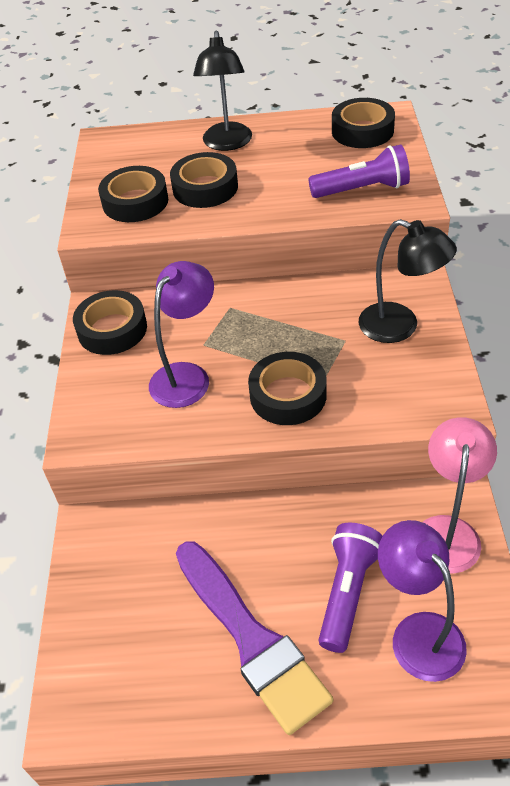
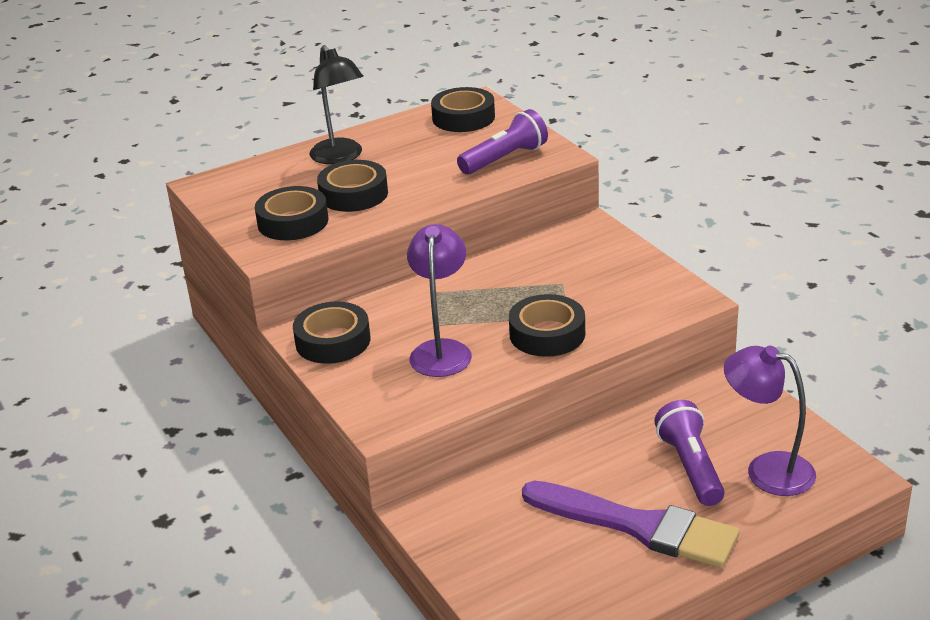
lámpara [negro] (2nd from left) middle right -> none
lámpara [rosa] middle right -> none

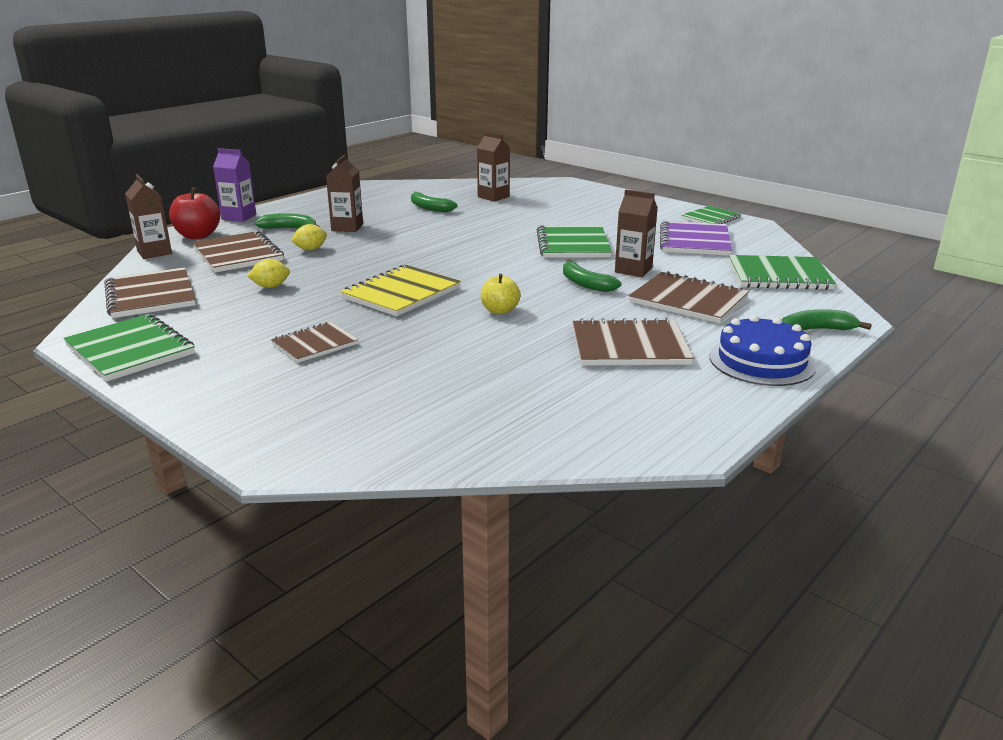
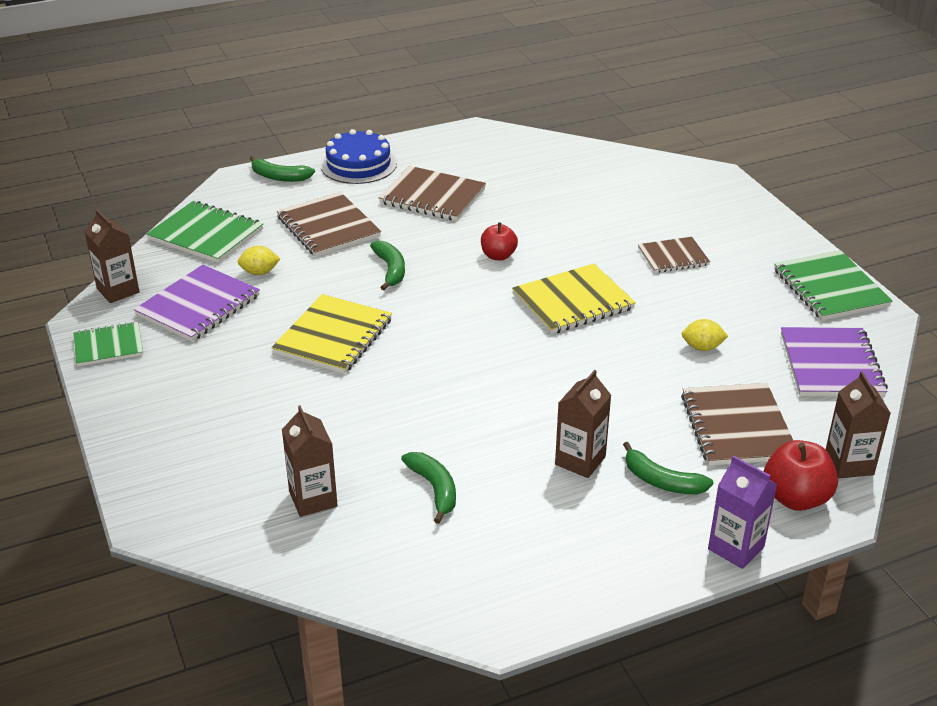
cuaderno [marrón] (1st from left) middle left -> cuaderno [morado] (2nd from left) middle right
limón [amarillo] (2nd from left in the first image) top left -> limón [amarillo] (1st from left) middle left, moved
manzana [amarillo] centre -> manzana [rojo] (1st from left) centre
cuaderno [verde] (2nd from left) top centre -> cuaderno [amarillo] (1st from left) centre
cartón de leche [marrón] (4th from left in the first image) top centre -> cartón de leche [marrón] (1st from left) middle left, moved

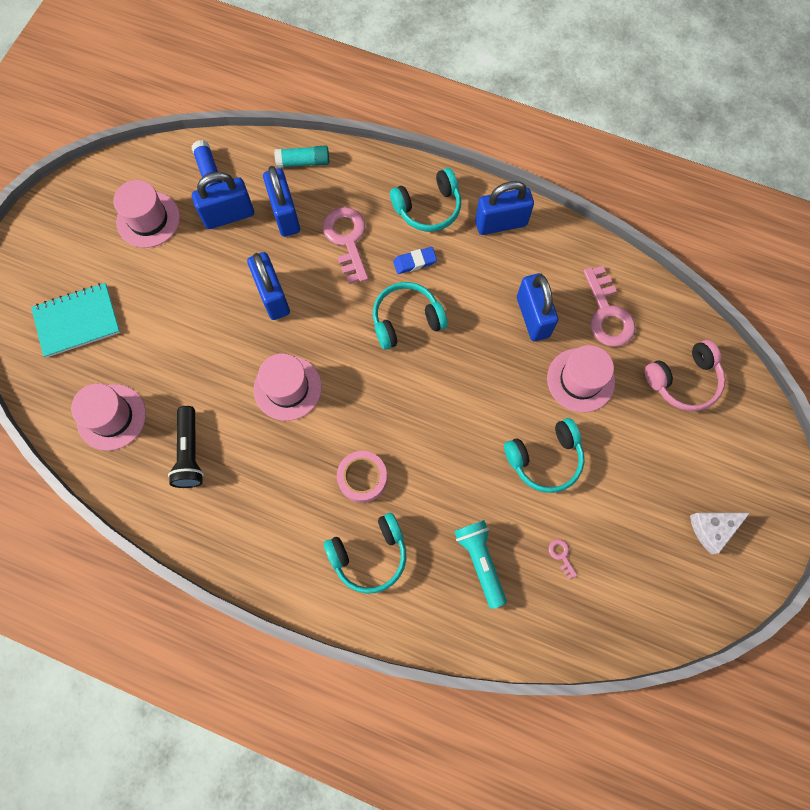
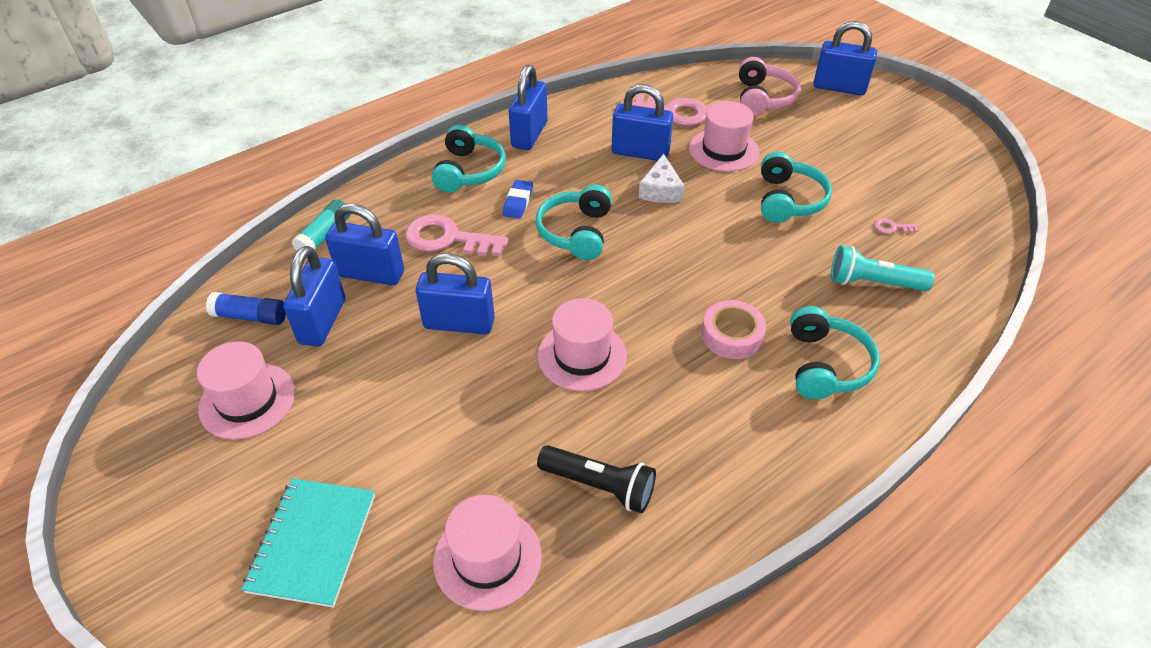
queso [blanco] middle right -> queso [blanco] top centre, moved
none -> candado [azul] (6th from left) top right

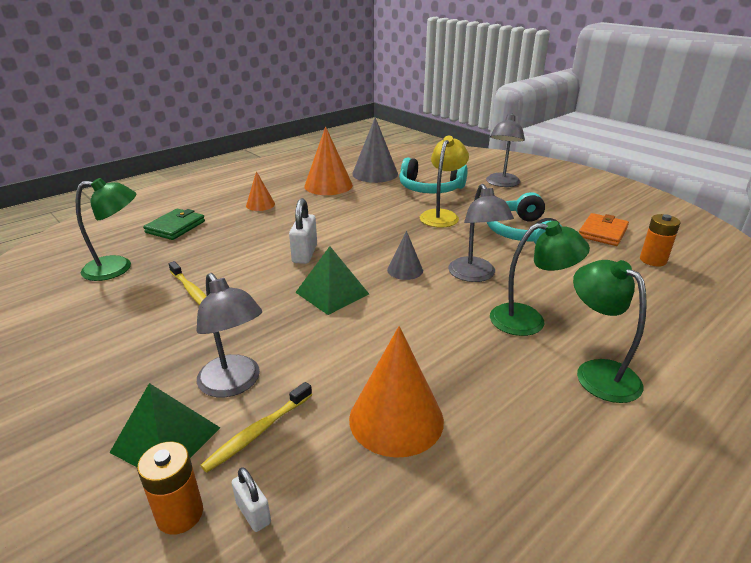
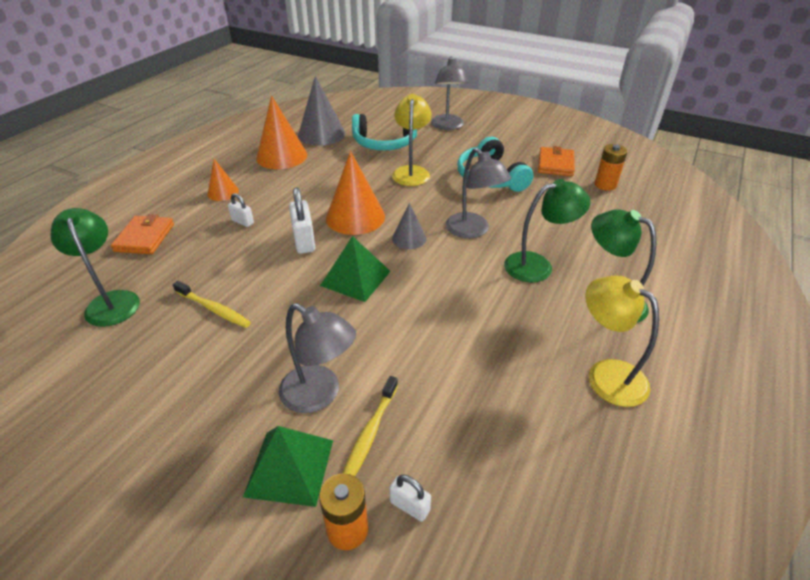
lámpara [verde] (1st from left) middle left, 90 degrees counterclockwise
cartera [verde] middle left -> cartera [naranja] (1st from left) middle left
cono [naranja] (3rd from left) bottom centre -> cono [naranja] (3rd from left) top centre, moved
none -> candado [blanco] (1st from left) middle left
none -> lámpara [amarillo] (2nd from left) middle right

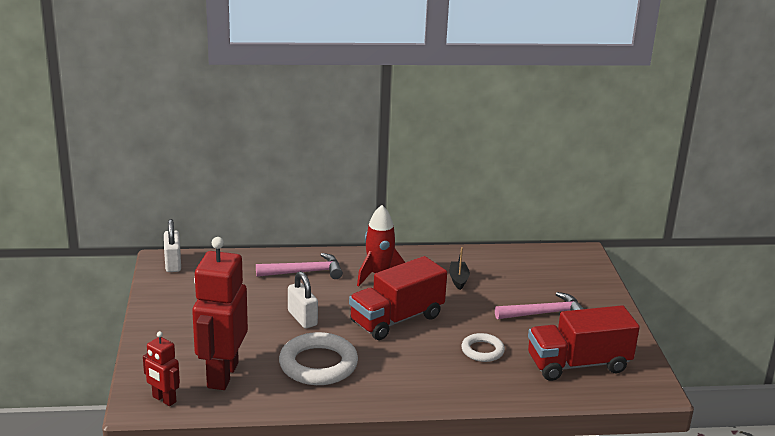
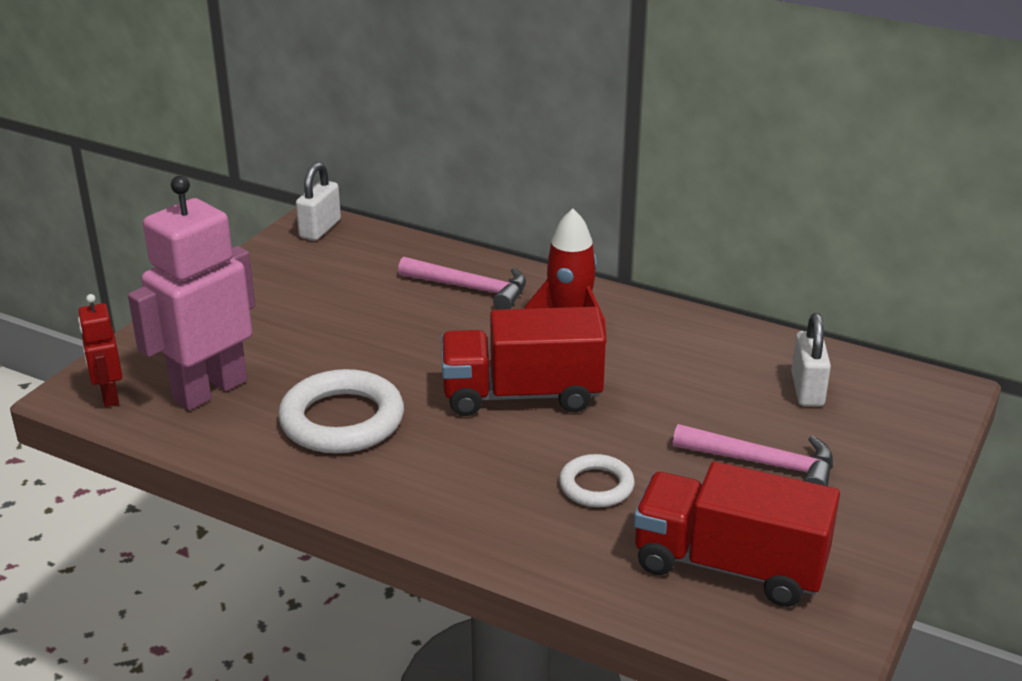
robot [rojo] (2nd from left) bottom left -> robot [rosa] middle left
candado [blanco] (2nd from left) bottom centre -> candado [blanco] (2nd from left) middle right, moved
barco [negro] centre -> none

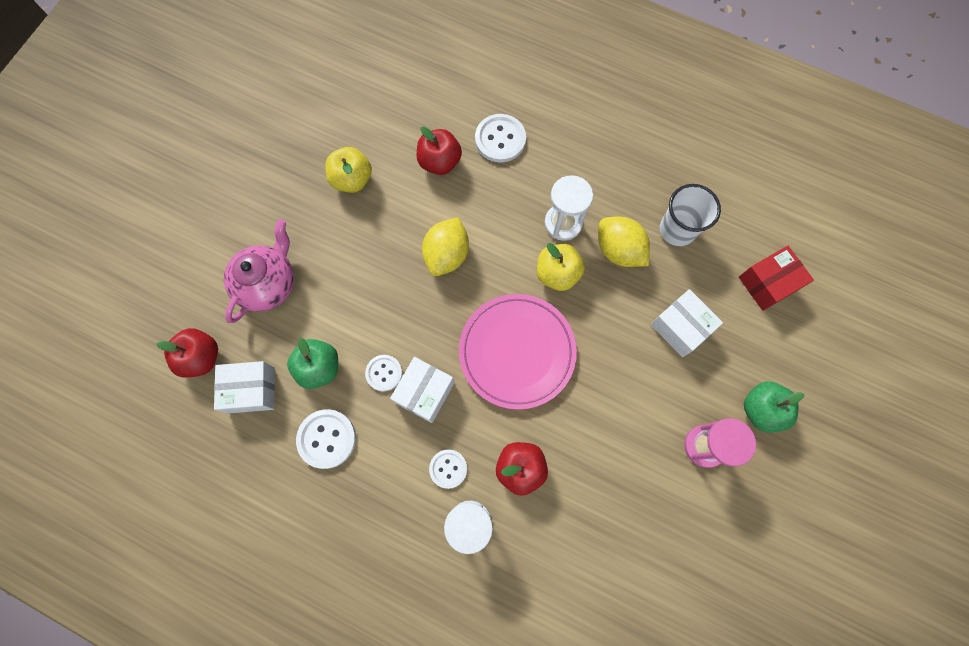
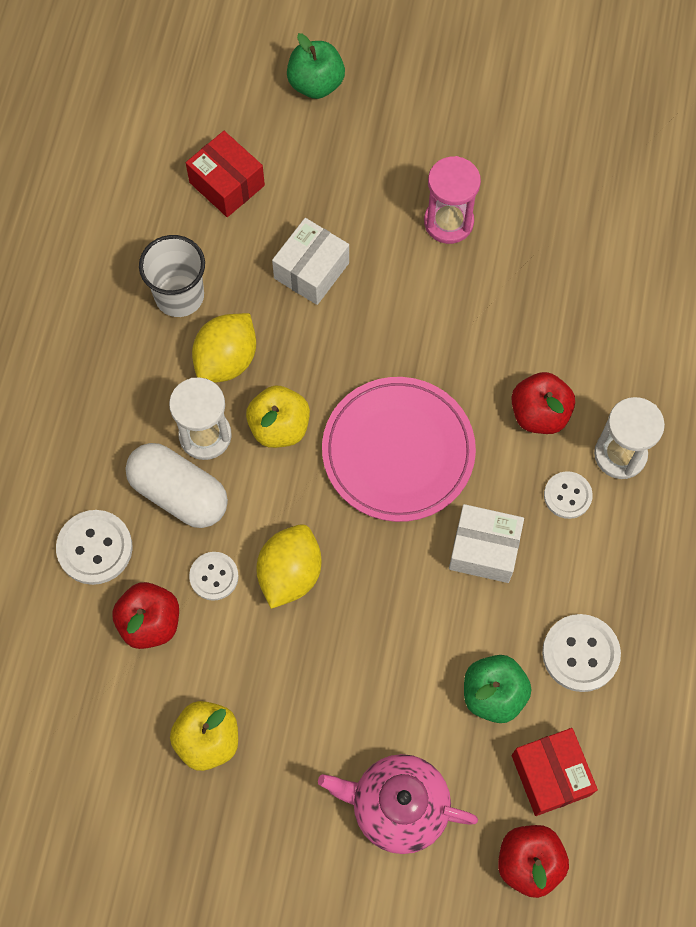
caja [blanco] (1st from left) middle left -> caja [rojo] (2nd from left) bottom right
botón [blanco] (2nd from left) centre -> botón [blanco] (2nd from left) middle left, moved
limón [amarillo] (1st from left in the first image) centre -> limón [amarillo] (2nd from left) centre, 75 degrees counterclockwise
manzana [verde] (2nd from left in the first image) middle right -> manzana [verde] (1st from left) top centre, moved
none -> cápsula [blanco] middle left

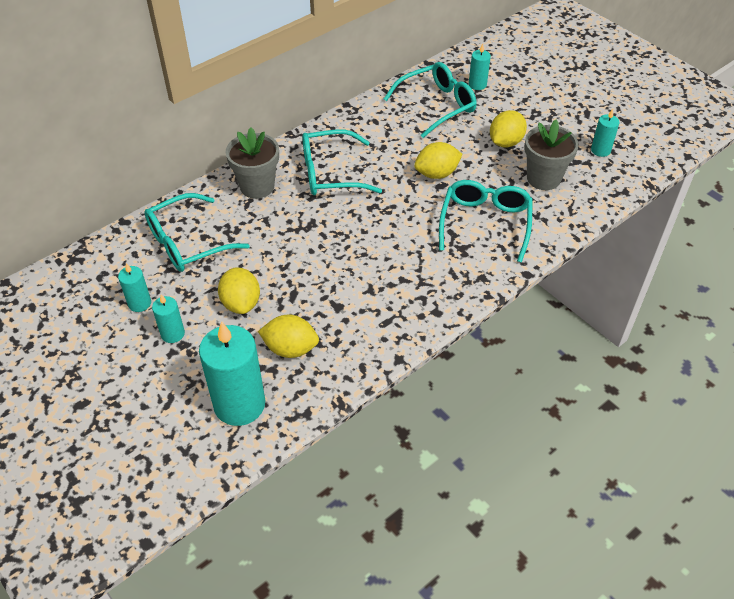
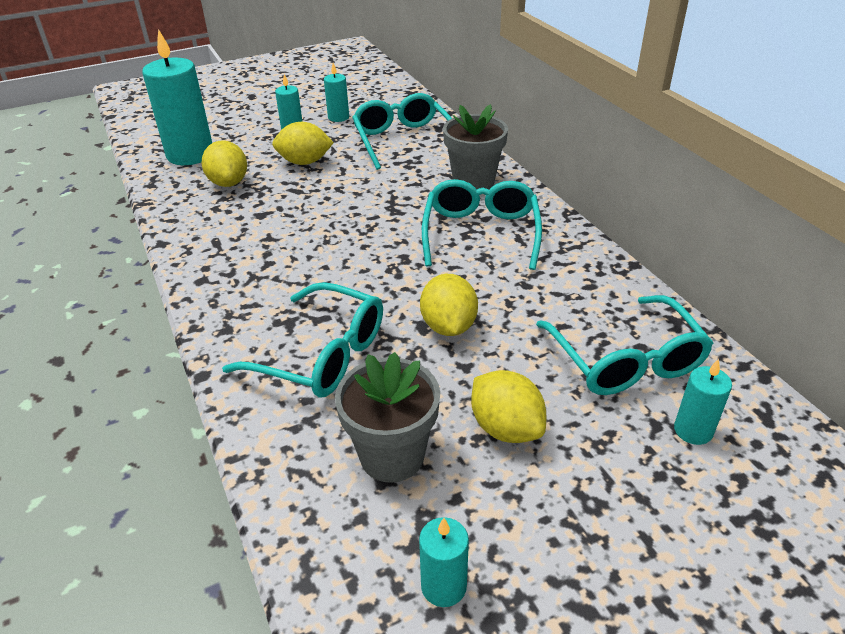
limón [amarillo] (2nd from left in the first image) centre -> limón [amarillo] (1st from left) top left, 45 degrees counterclockwise

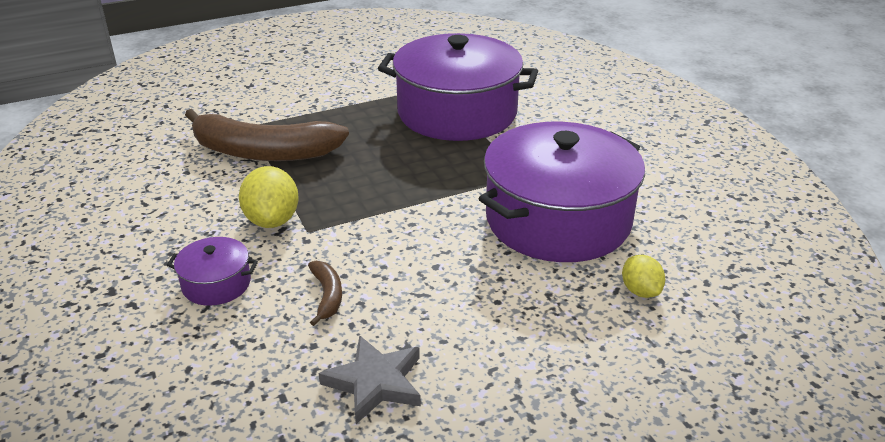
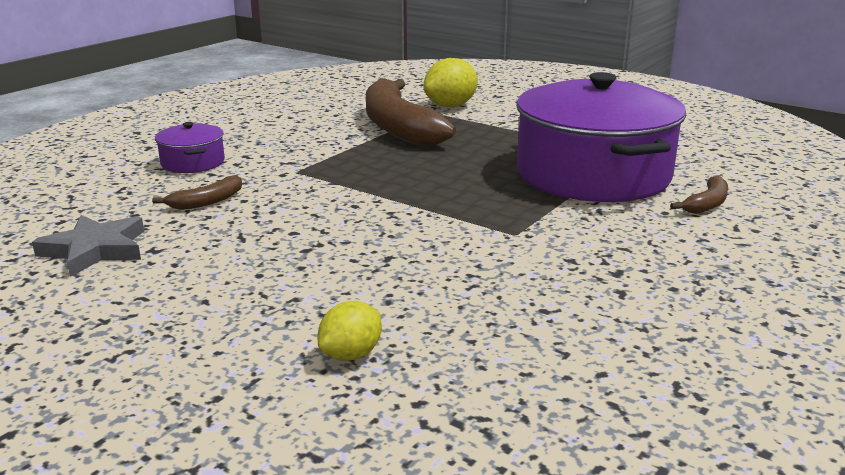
limón [amarillo] (1st from left in the first image) middle left -> limón [amarillo] (2nd from left) top centre, moved
olla [morado] (3rd from left) centre -> none
none -> plátano [marrón] (3rd from left) middle right

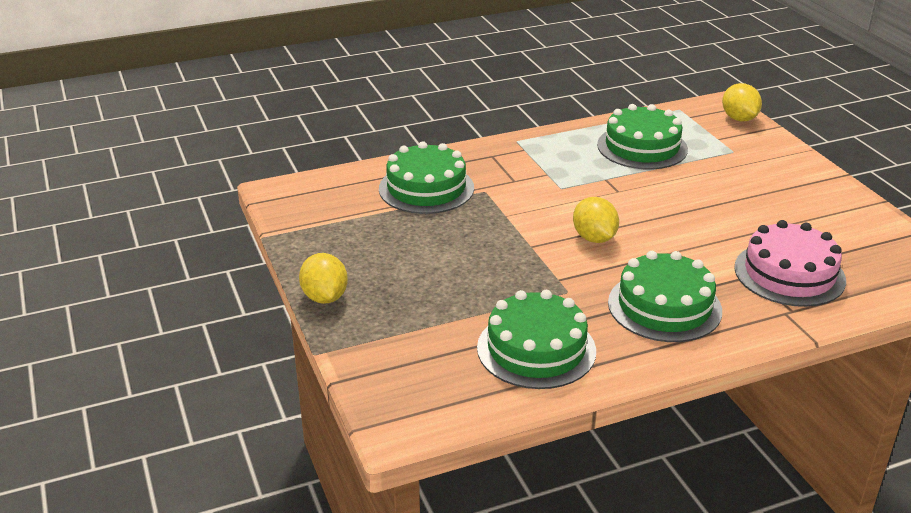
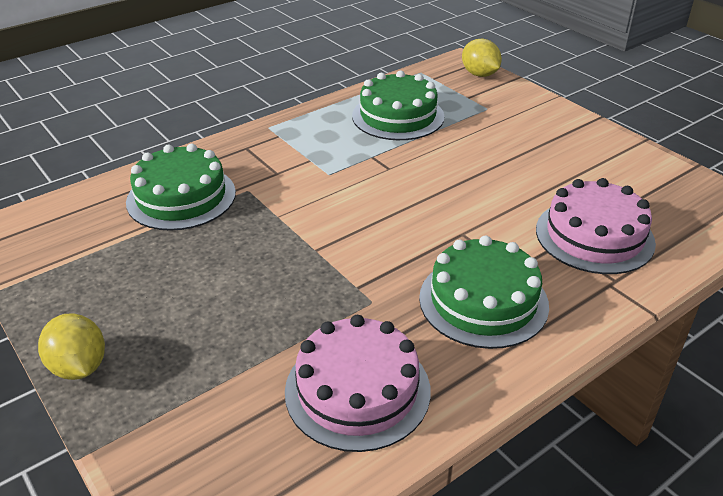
tarta [verde] (2nd from left) centre -> tarta [rosa] (1st from left) bottom centre
limón [amarillo] (2nd from left) centre -> none

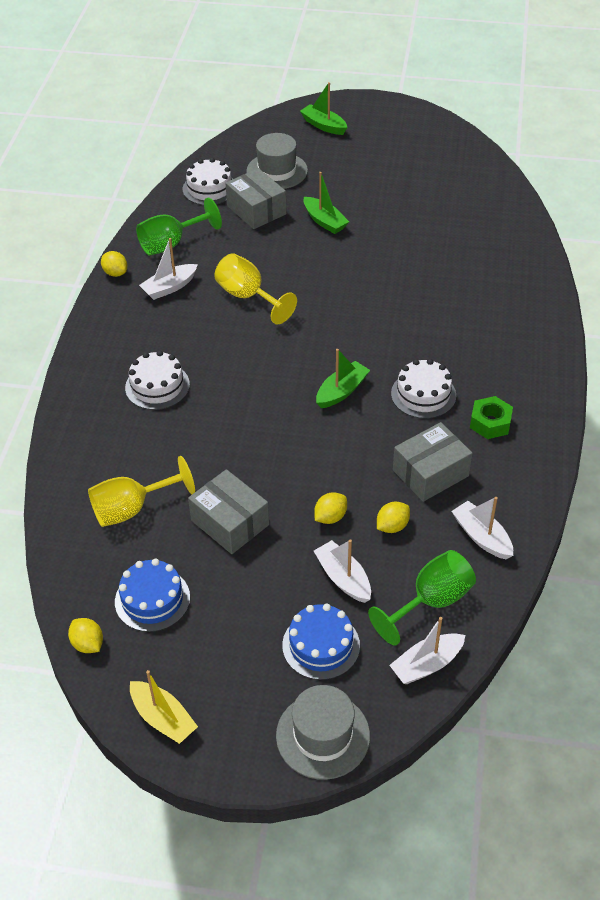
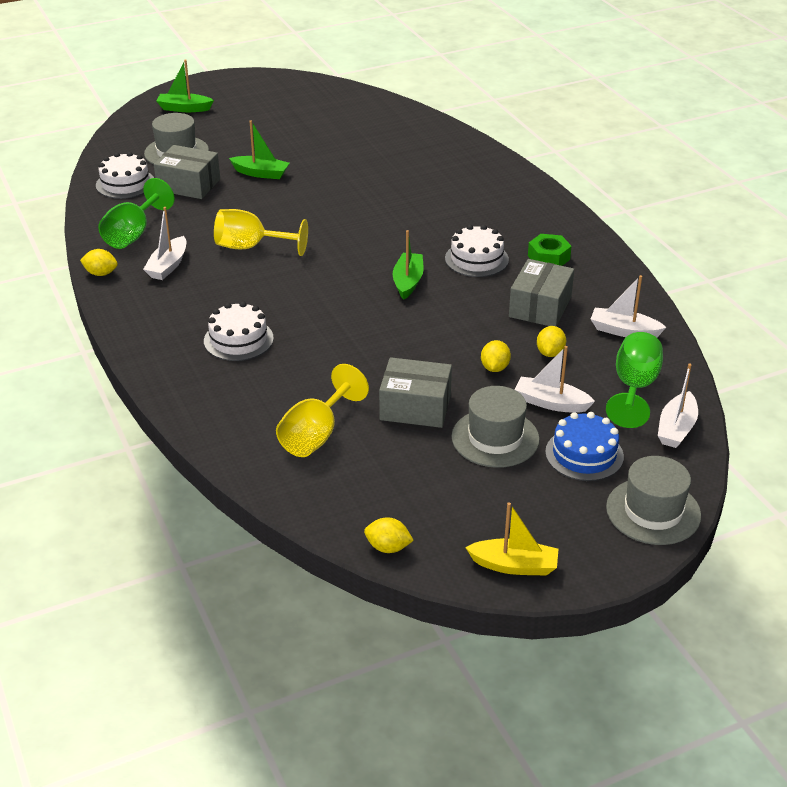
tarta [azul] (1st from left) middle left -> none
none -> sombrero [gris] (2nd from left) centre

